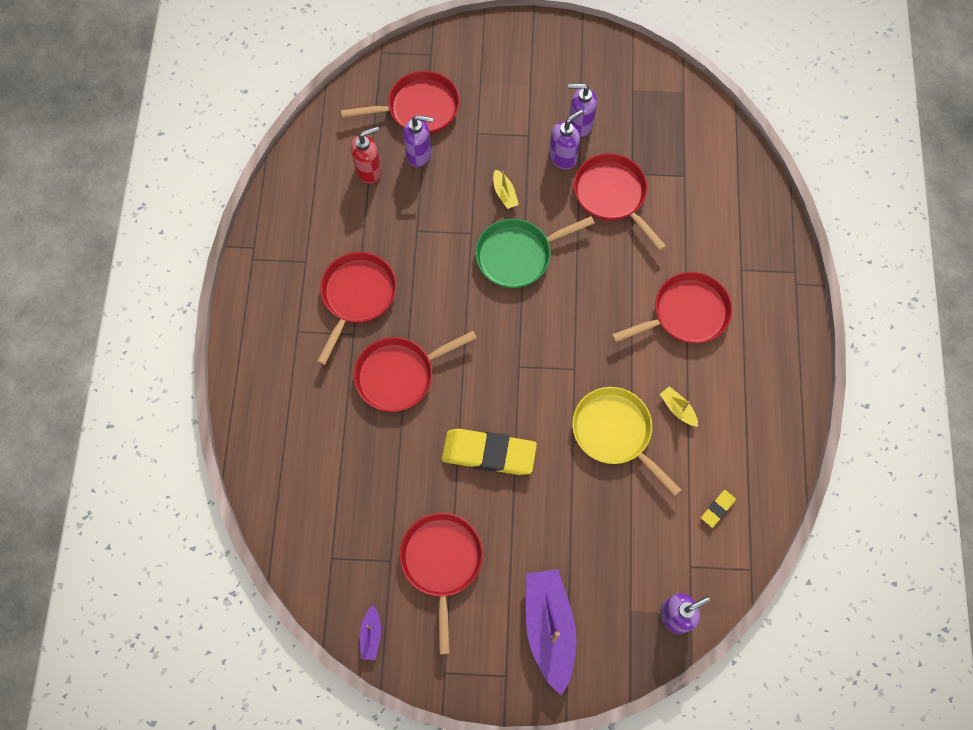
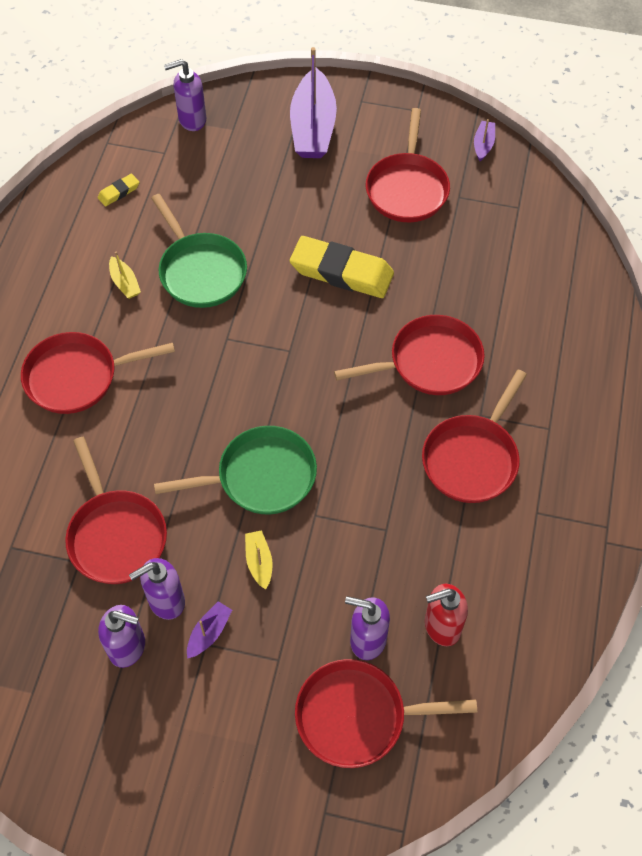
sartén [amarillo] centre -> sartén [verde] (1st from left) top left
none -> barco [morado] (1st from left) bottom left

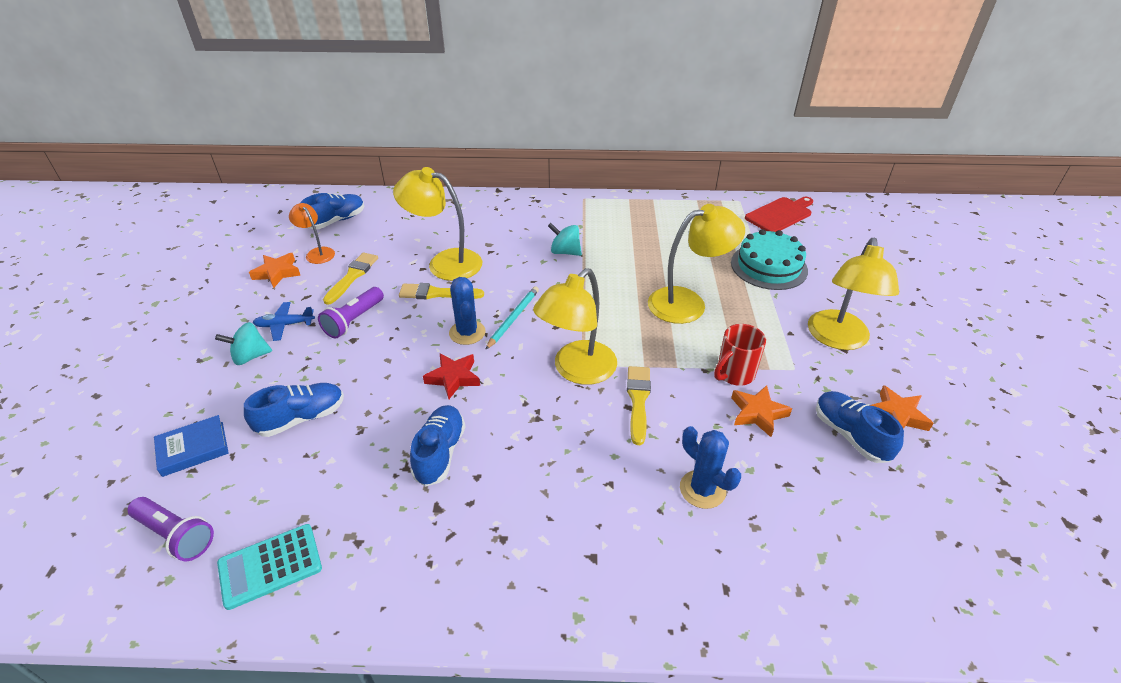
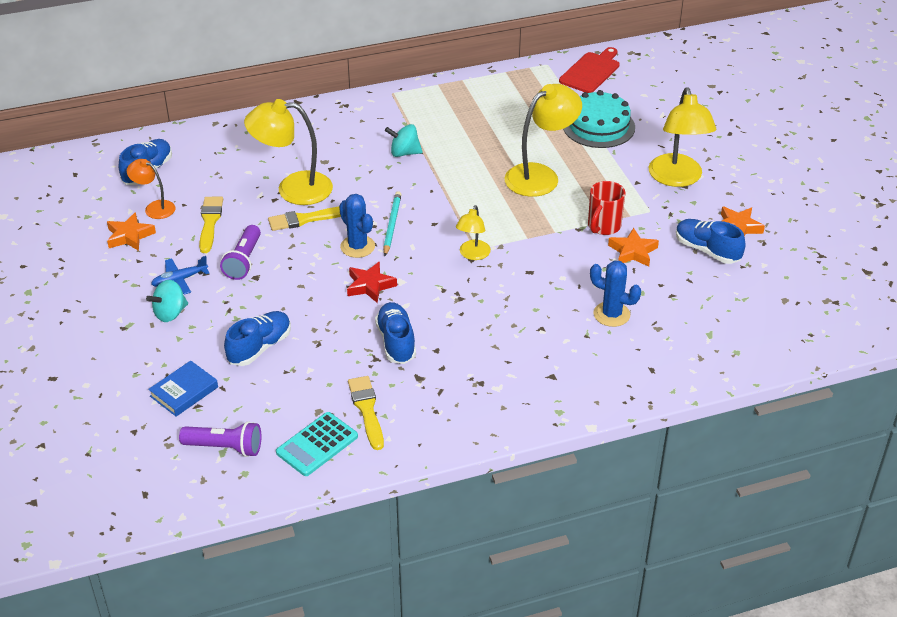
lámpara [amarillo] (2nd from left) centre, x0.54
pincel [amarillo] (3rd from left) centre -> pincel [amarillo] (3rd from left) bottom centre, moved

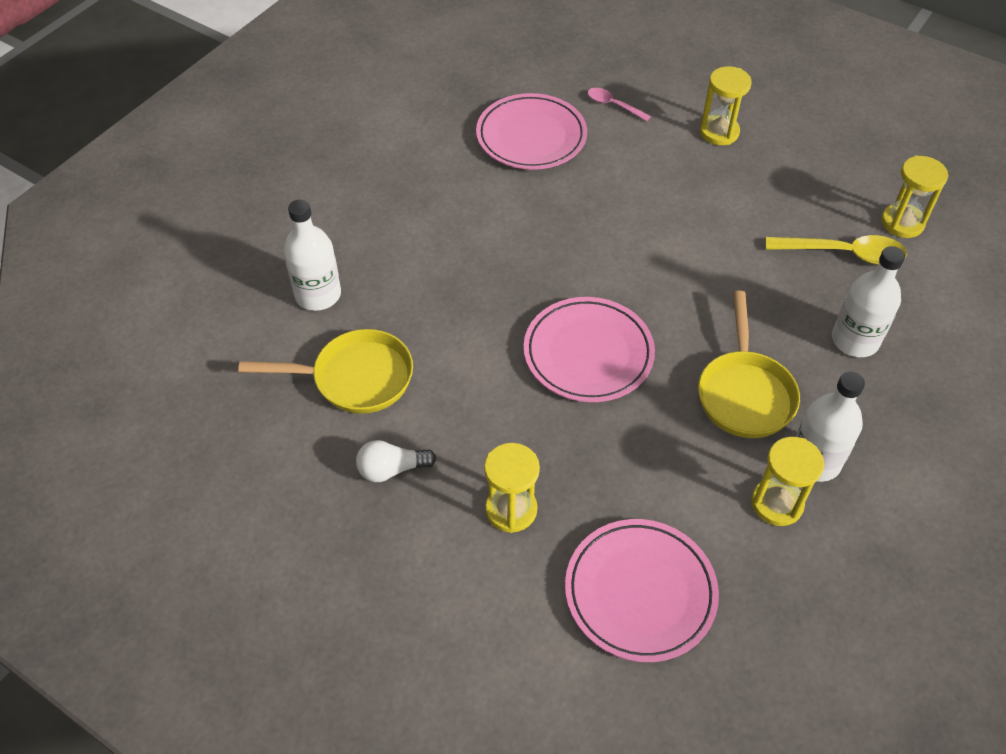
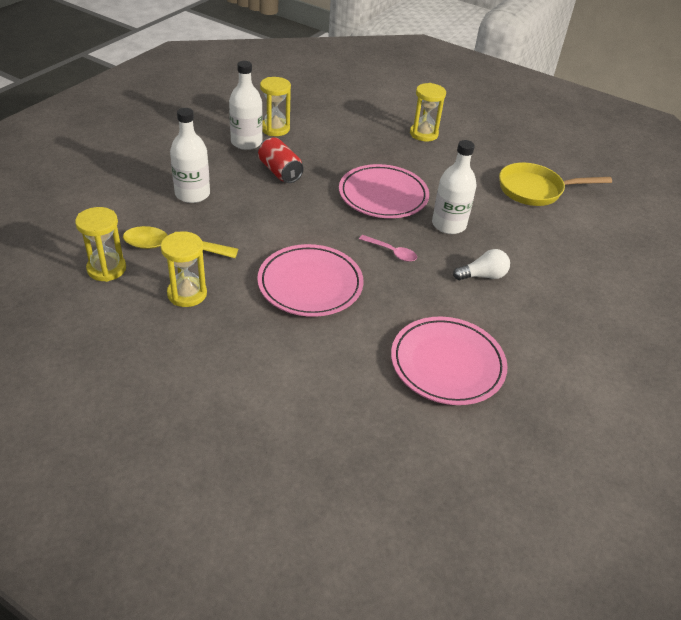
botella [blanco] (1st from left in the first image) middle left -> botella [blanco] (3rd from left) top right, moved
bombilla [blanco] centre -> bombilla [blanco] middle right, moved
plato [rosa] (3rd from left in the first image) bottom centre -> plato [rosa] (1st from left) centre, moved
cuchara [rosa] top centre -> cuchara [rosa] centre, moved
sartén [amarillo] (2nd from left) middle right -> lata [rojo] top centre
reloj de arena [amarillo] (2nd from left) top right -> reloj de arena [amarillo] (2nd from left) middle left, moved

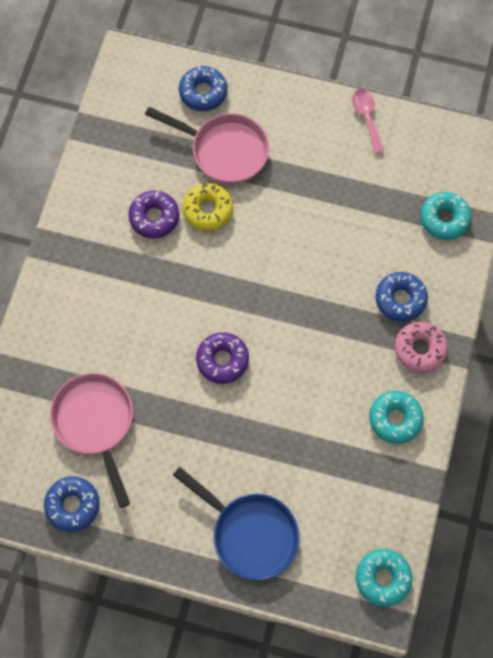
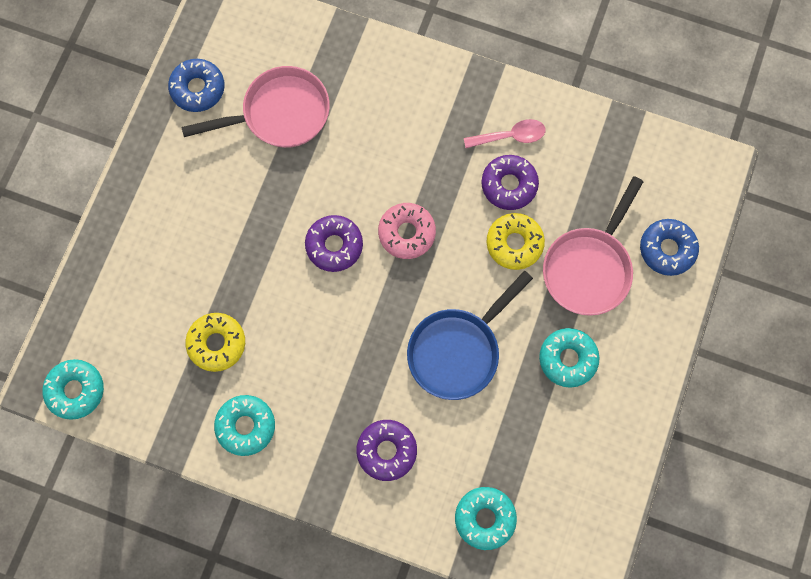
sartén [azul] bottom centre -> sartén [azul] centre, moved
cuchara [rosa] top right -> cuchara [rosa] top centre, moved
rosquilla [azul] (3rd from left) middle right -> rosquilla [morado] (2nd from left) bottom centre
rosquilla [rosa] middle right -> rosquilla [rosa] centre, moved
none -> rosquilla [amarillo] (1st from left) middle left
none -> rosquilla [turquesa] (4th from left) middle right

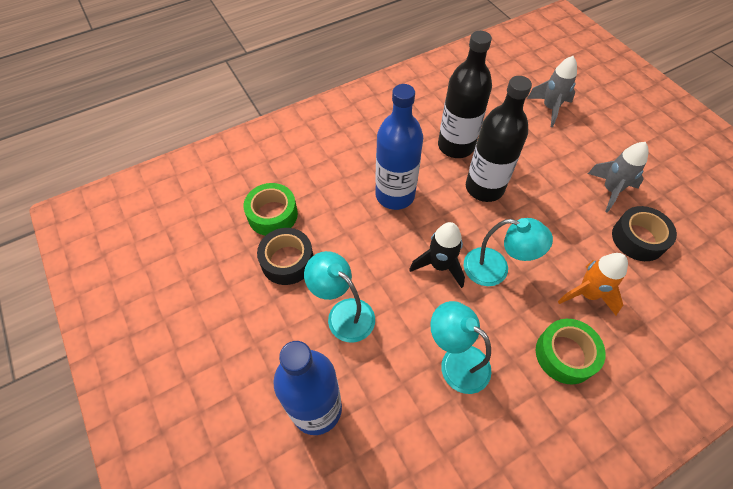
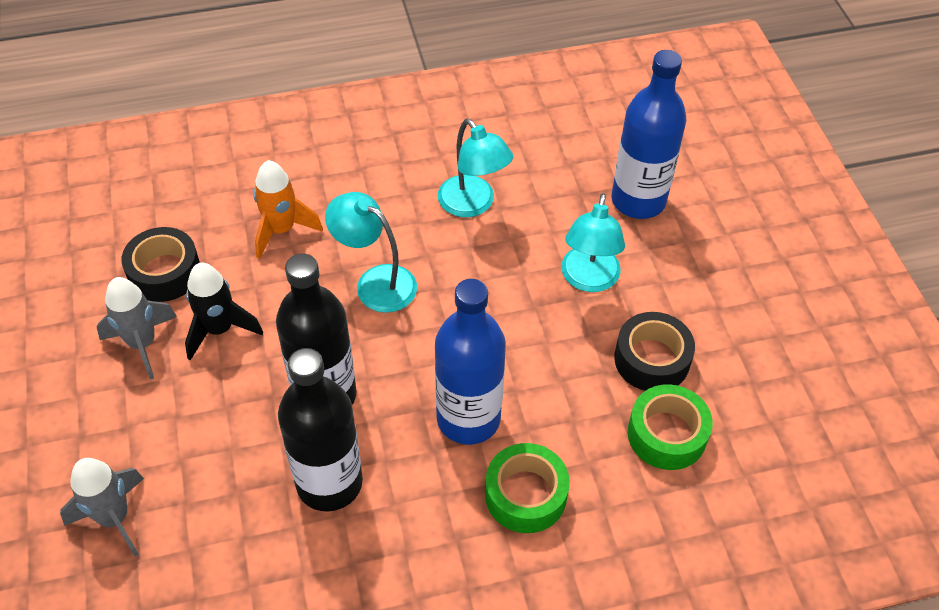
lámpara [turquesa] (1st from left in the first image) centre -> lámpara [turquesa] (3rd from left) centre, 45 degrees clockwise
cohete [negro] centre -> cohete [negro] middle left, moved
cinta adhesiva [verde] (2nd from left in the first image) bottom right -> cinta adhesiva [verde] (1st from left) bottom centre, moved

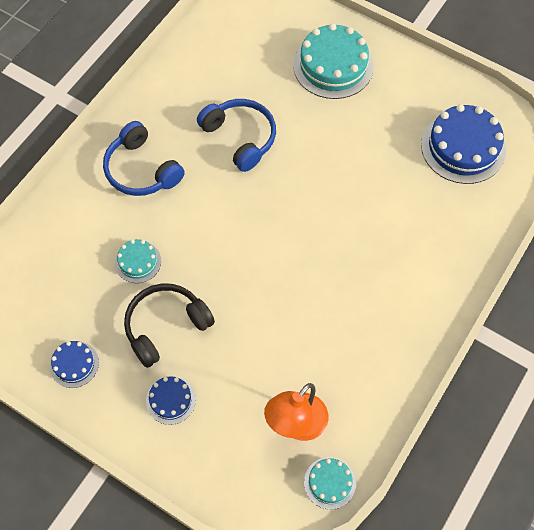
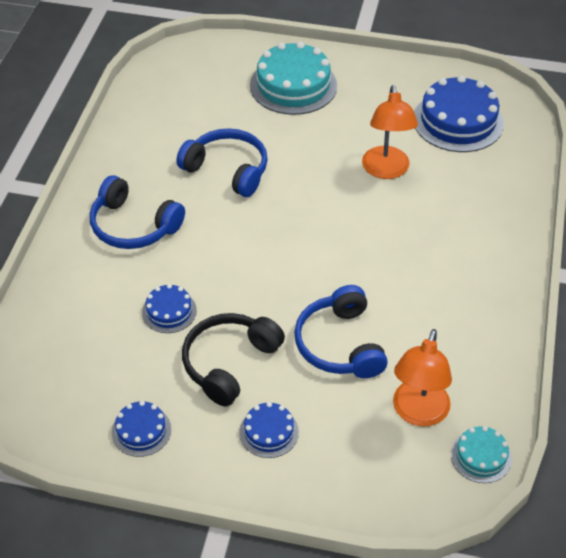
tarta [turquesa] (1st from left) middle left -> tarta [azul] (2nd from left) middle left
none -> auriculares [azul] (3rd from left) centre
none -> lámpara [naranja] (1st from left) top right

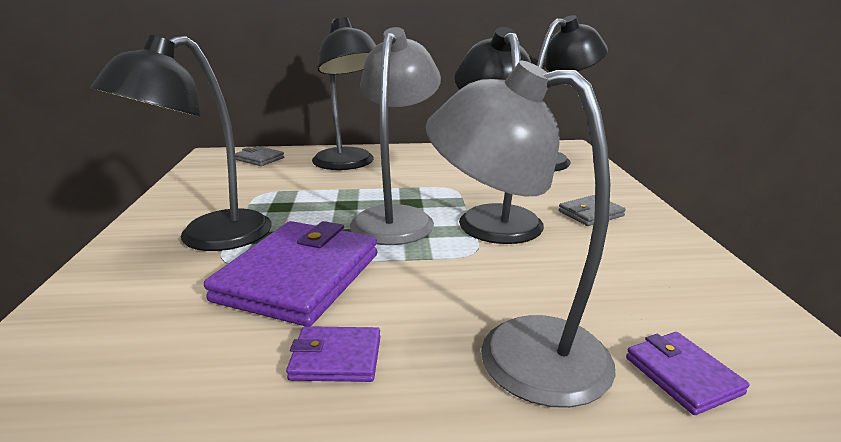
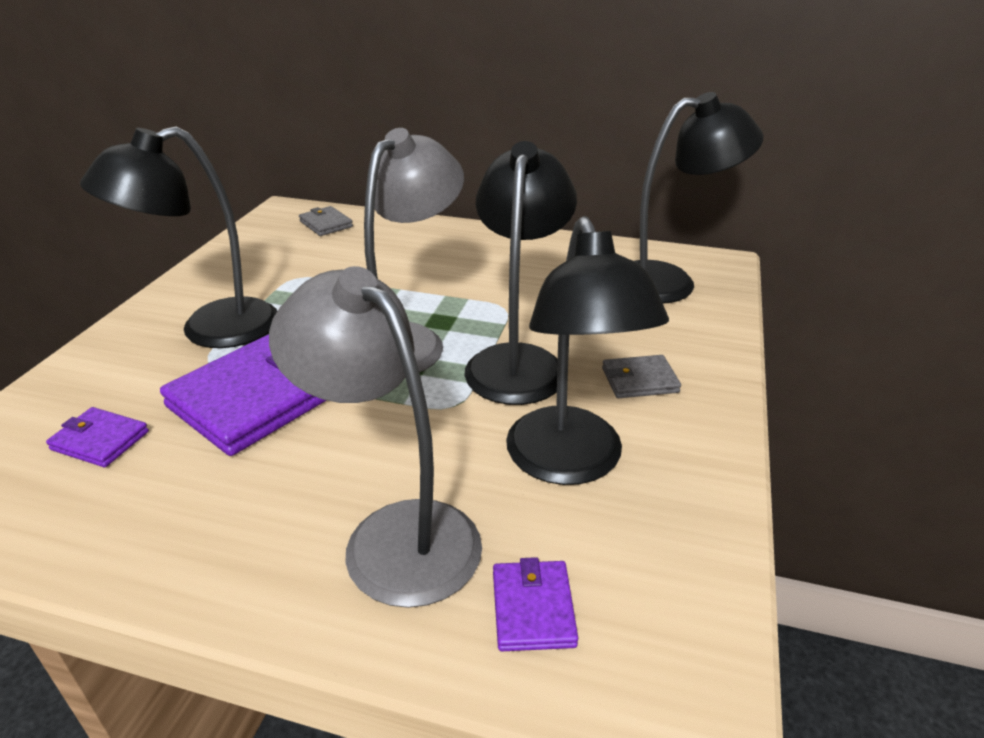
cartera [morado] (2nd from left in the first image) bottom centre -> cartera [morado] (1st from left) middle left, moved
lámpara [negro] (2nd from left in the first image) top centre -> lámpara [negro] (3rd from left) centre, moved

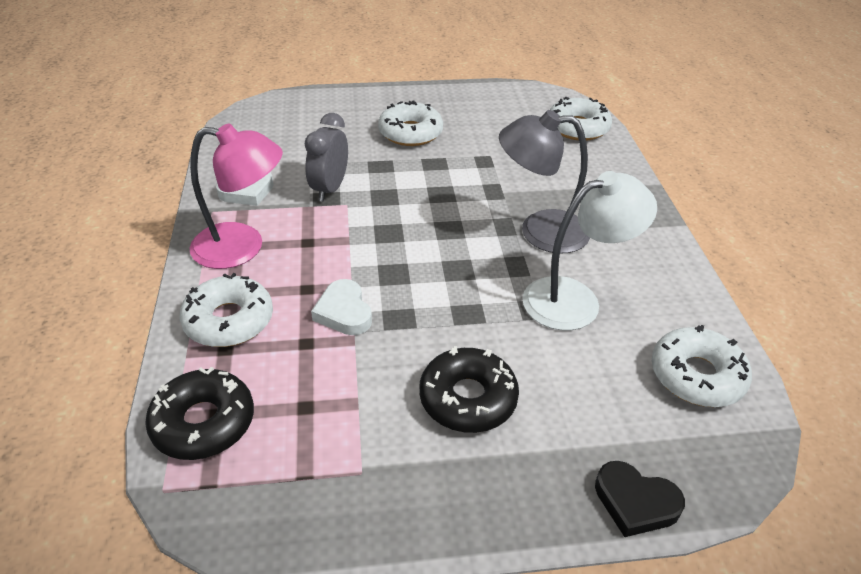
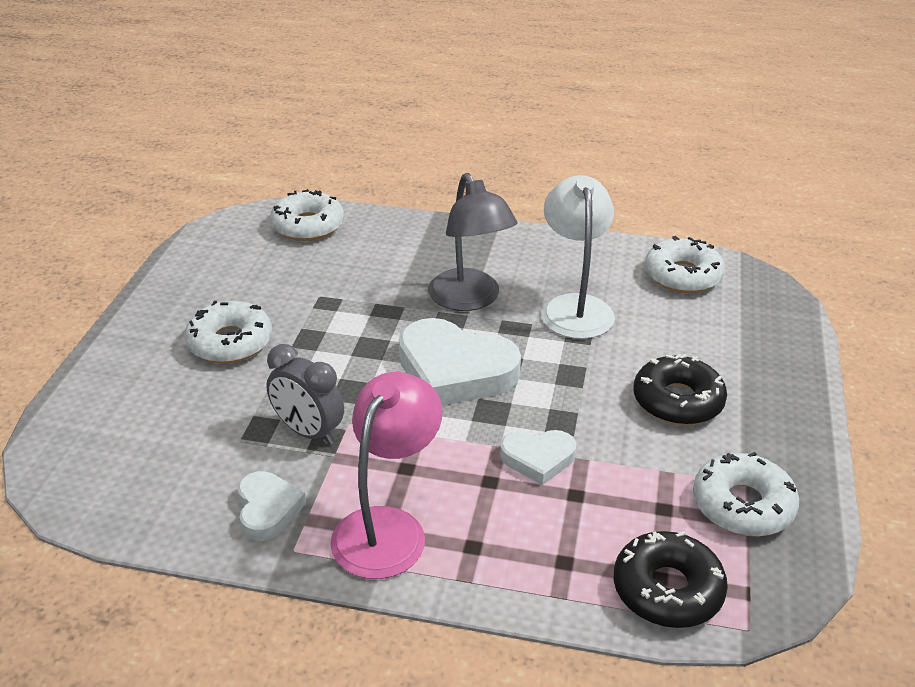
rosquilla [blanco] (1st from left in the first image) middle left -> rosquilla [blanco] (4th from left) bottom right, moved
lámpara [gris] top centre -> lámpara [gris] centre, 45 degrees counterclockwise
corazón [negro] bottom right -> none
none -> corazón [blanco] (2nd from left) centre

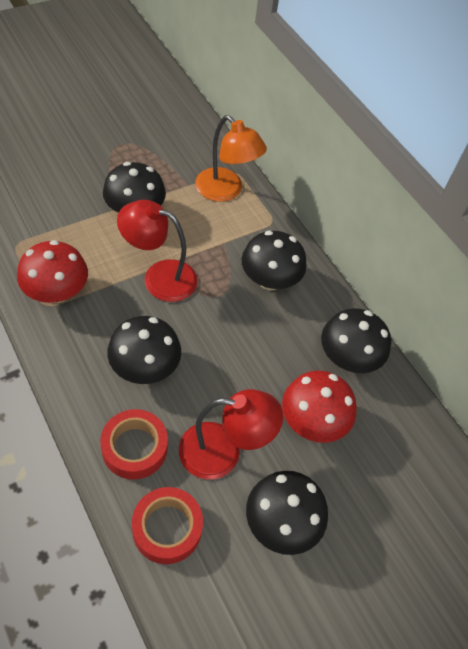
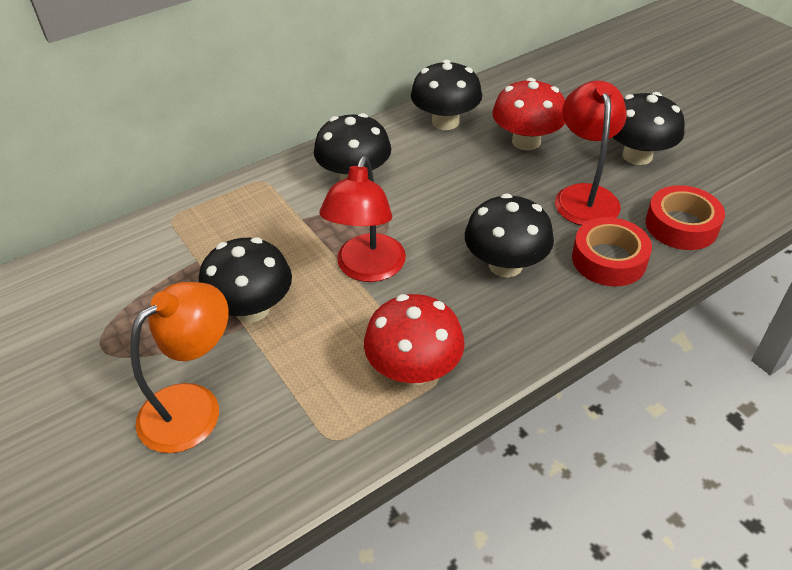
lámpara [naranja] top centre -> lámpara [naranja] middle left, moved

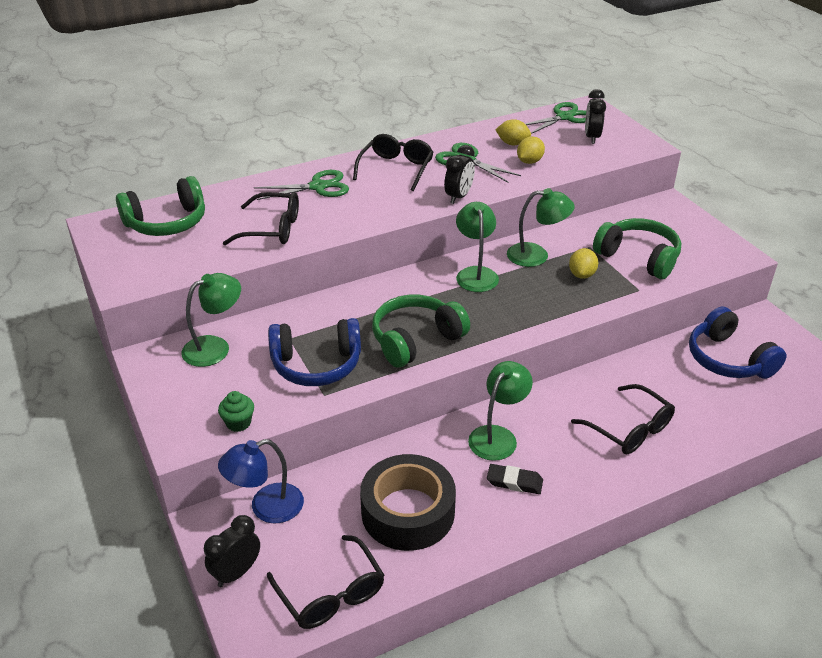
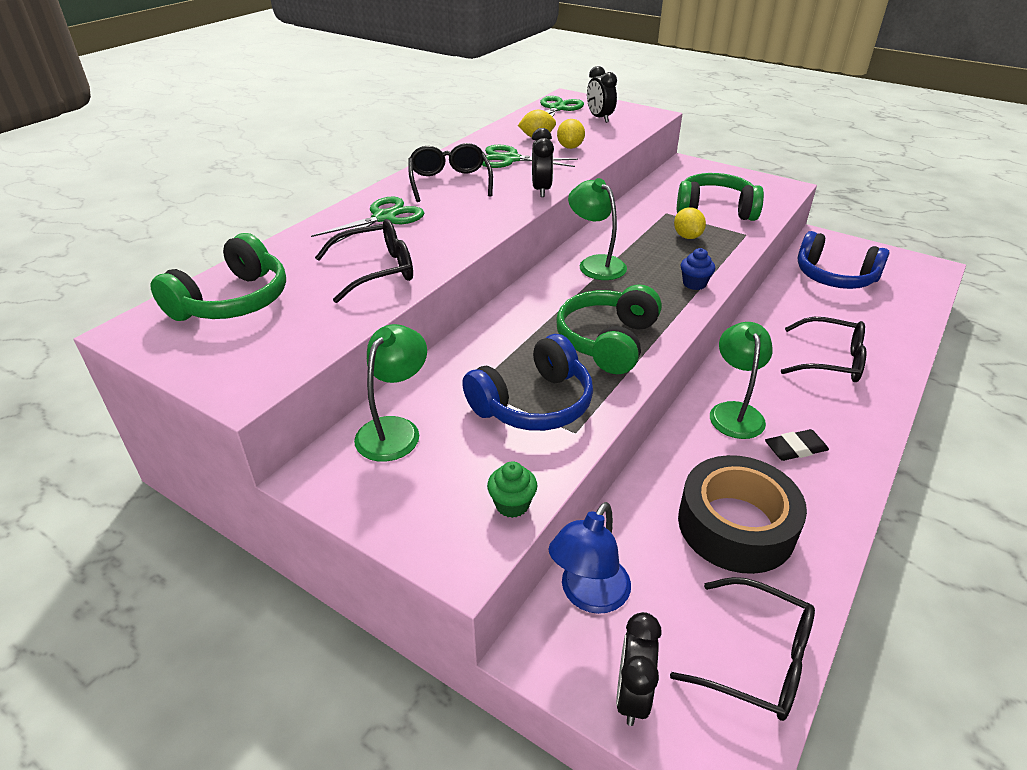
lámpara [verde] (4th from left) centre -> none
none -> magdalena [azul] middle right

